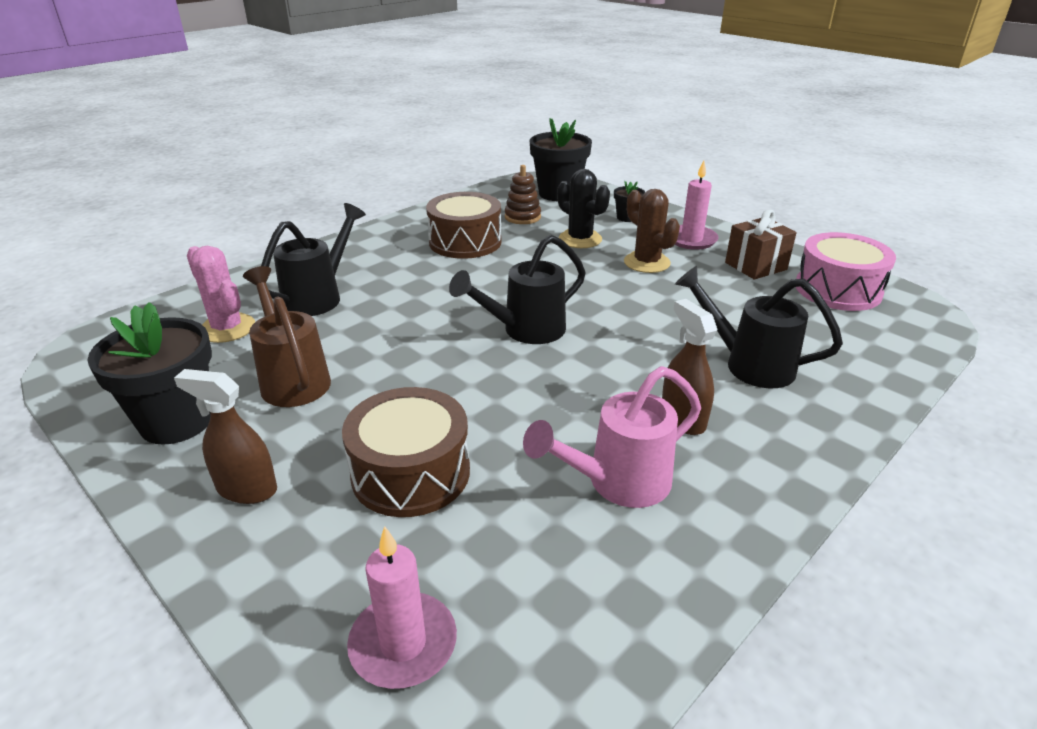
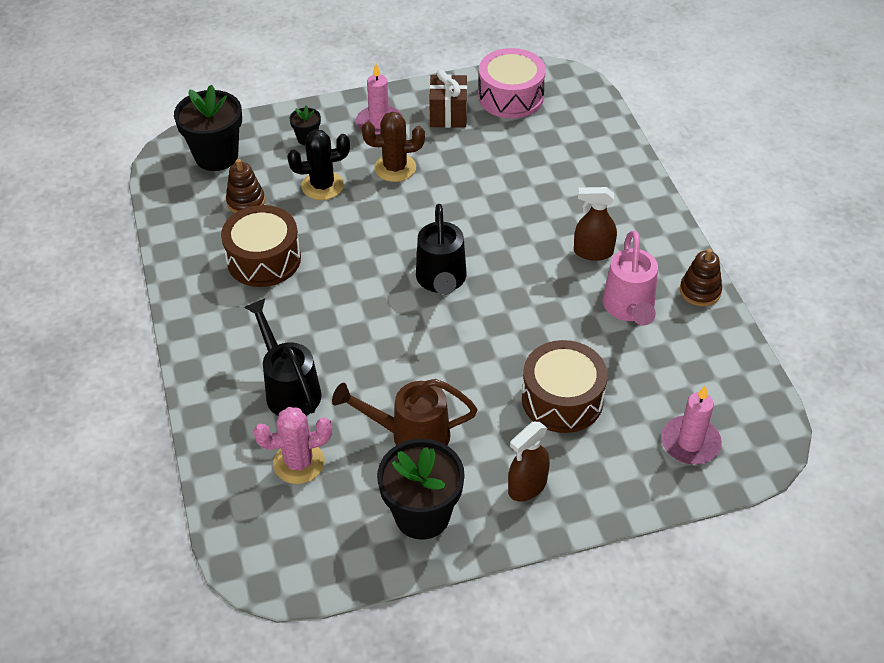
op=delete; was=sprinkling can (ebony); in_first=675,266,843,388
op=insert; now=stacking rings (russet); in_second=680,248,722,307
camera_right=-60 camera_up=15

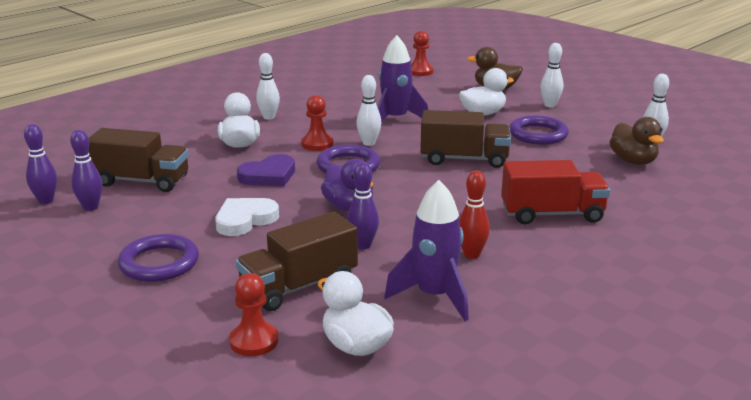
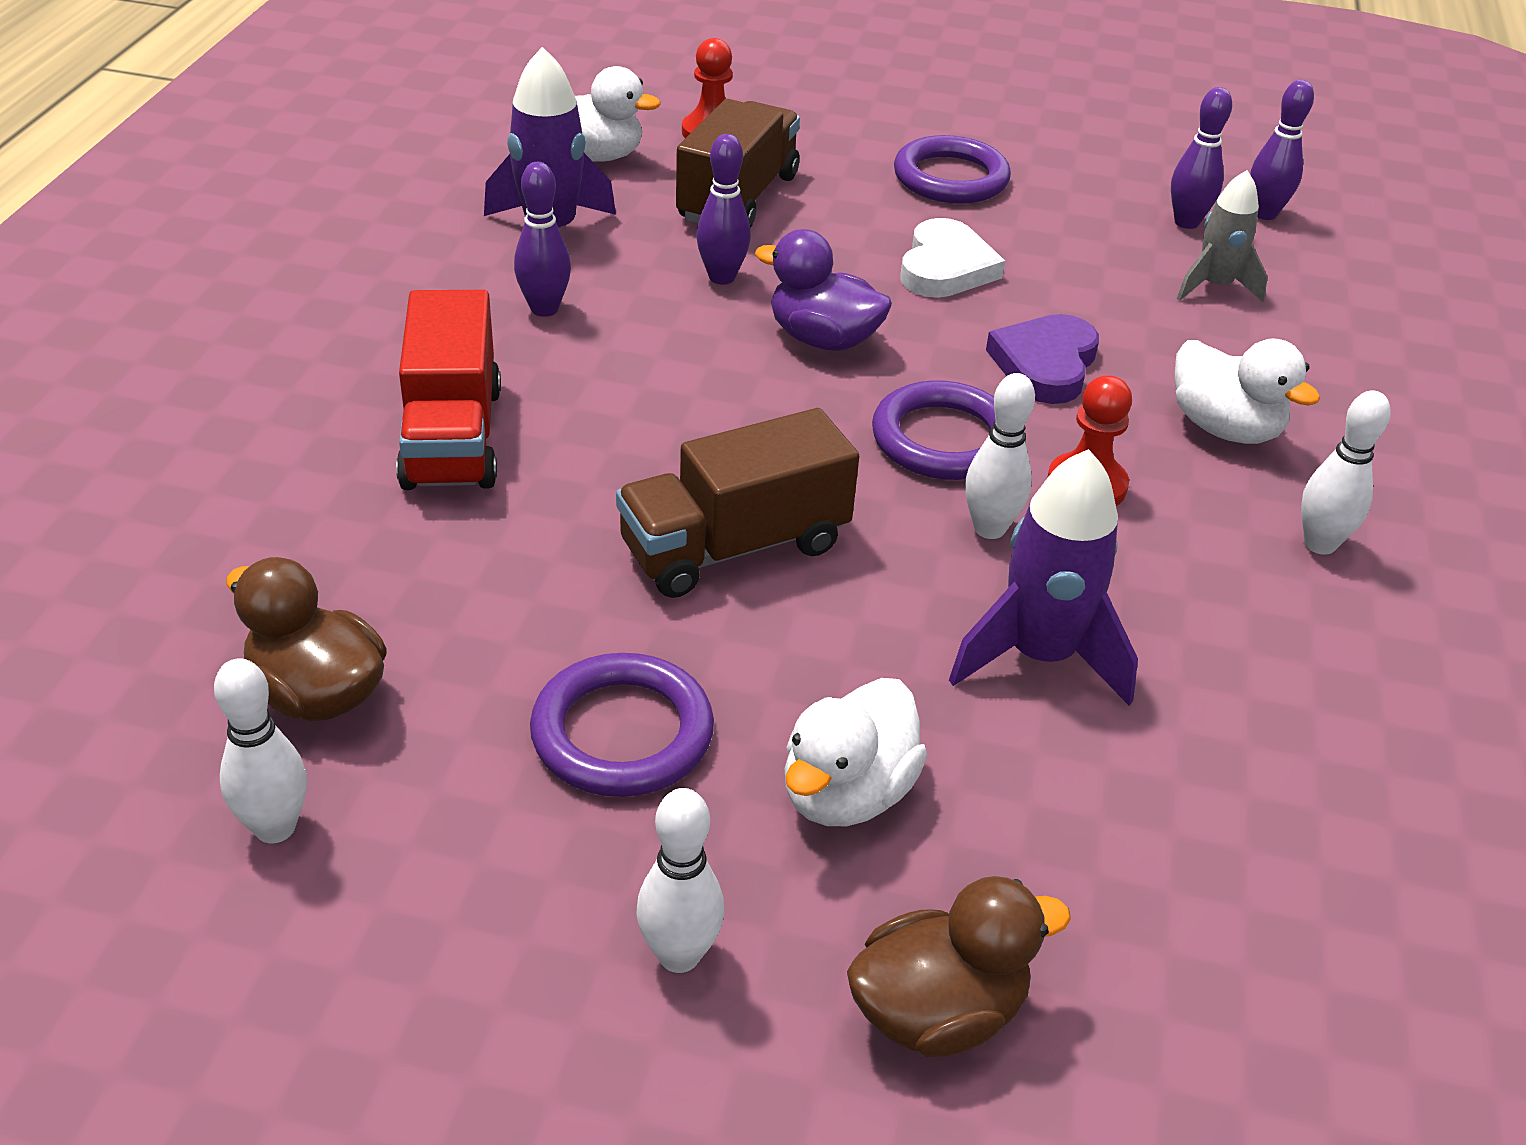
op=delete; was=chess pawn (crimson); in_first=411,31,434,76
op=replace; was=truck (russet); now=rocket (grey); in_first=88,128,189,192; in_second=1177,170,1268,302
op=rotate; was=truck (crimson); in_first=501,160,610,224; in_second=396,290,501,490; clockwise=-60
op=recolor; was=bowling pin (crimson); now=bowling pin (purple); in_first=459,171,490,259; in_second=514,162,571,317
camera_right=145 camera_up=15

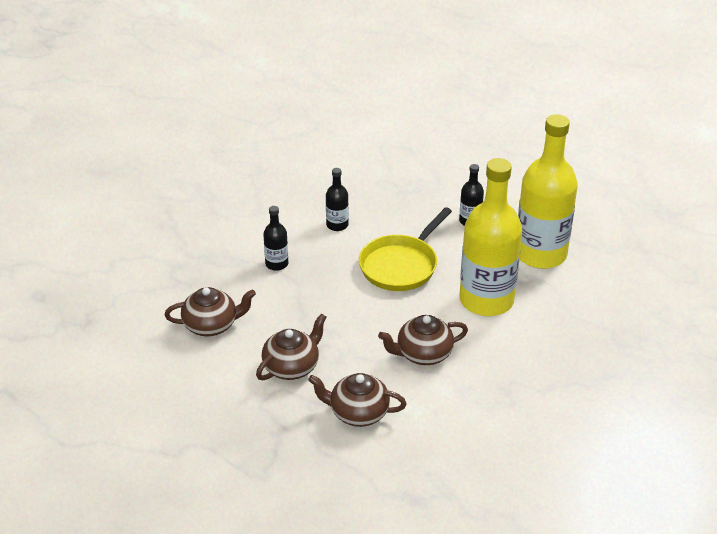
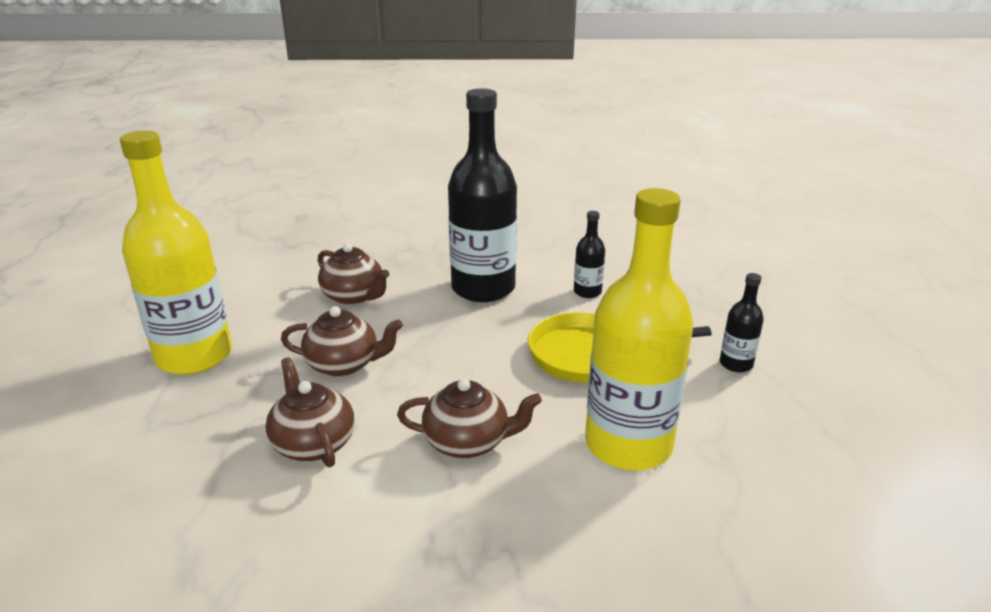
op=move; was=flask (bright yellow); in_first=518,114,578,269; in_second=120,130,232,375
op=resize; was=flask (ebony); in_first=263,206,288,271; in_second=448,88,517,302; ratio=2.29
op=rotate; was=teapot (russet); in_first=378,315,468,365; in_second=397,378,542,458; clockwise=150
camera_right=50 camera_up=-10

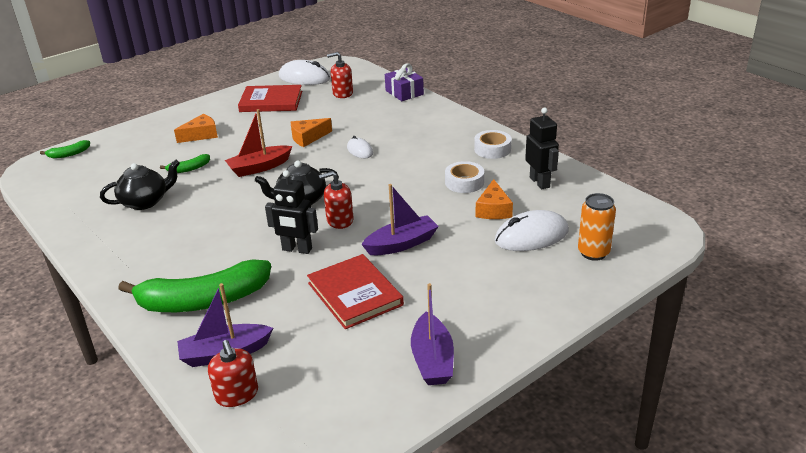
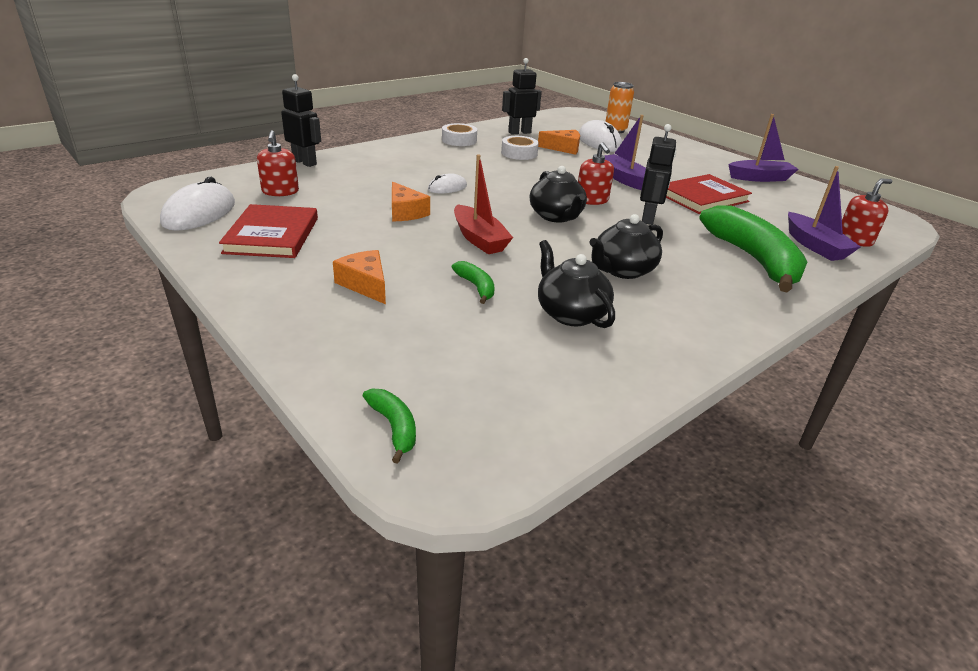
op=replace; was=present (purple); now=toy robot (ebony); in_first=385,63,424,101; in_second=281,74,321,167
op=insert; now=teapot (ebony); in_second=589,214,663,279
camera_right=-95 camera_up=0

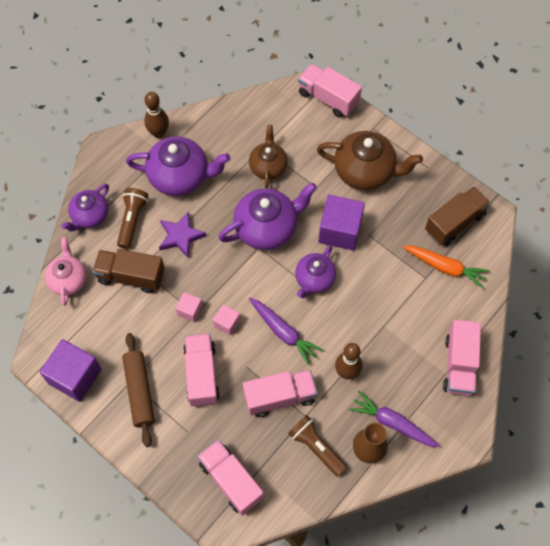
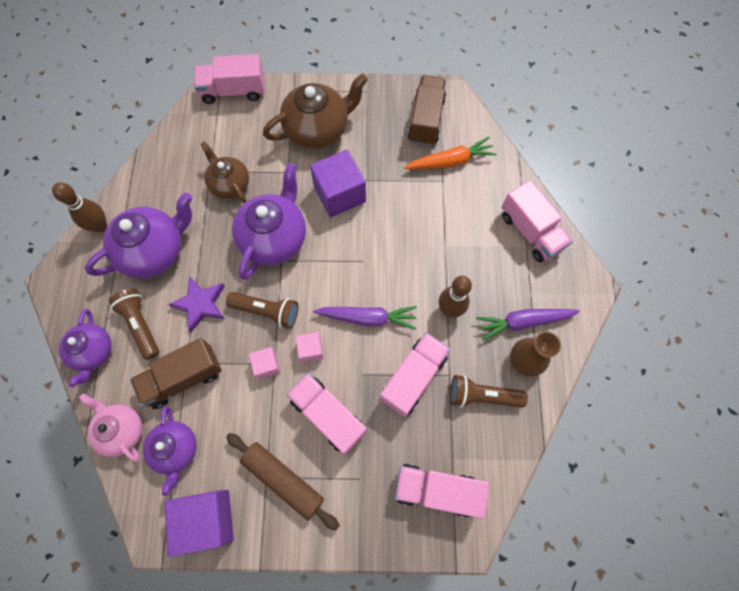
op=move; was=teapot (purple); in_first=295,245,336,298; in_second=143,406,197,496
op=insert; now=torch (russet); in_second=226,292,298,329
camera_right=-40 camera_up=5

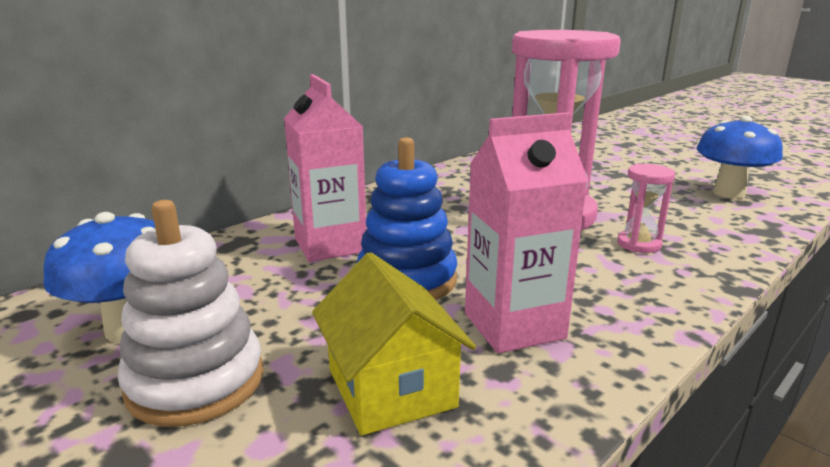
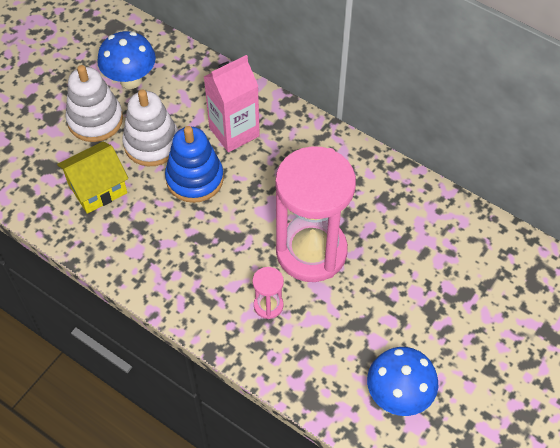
op=delete; was=carton (rosy); in_first=465,112,588,353
op=insert; now=stacking rings (white); in_second=122,90,178,166
camera_right=80 camera_up=35

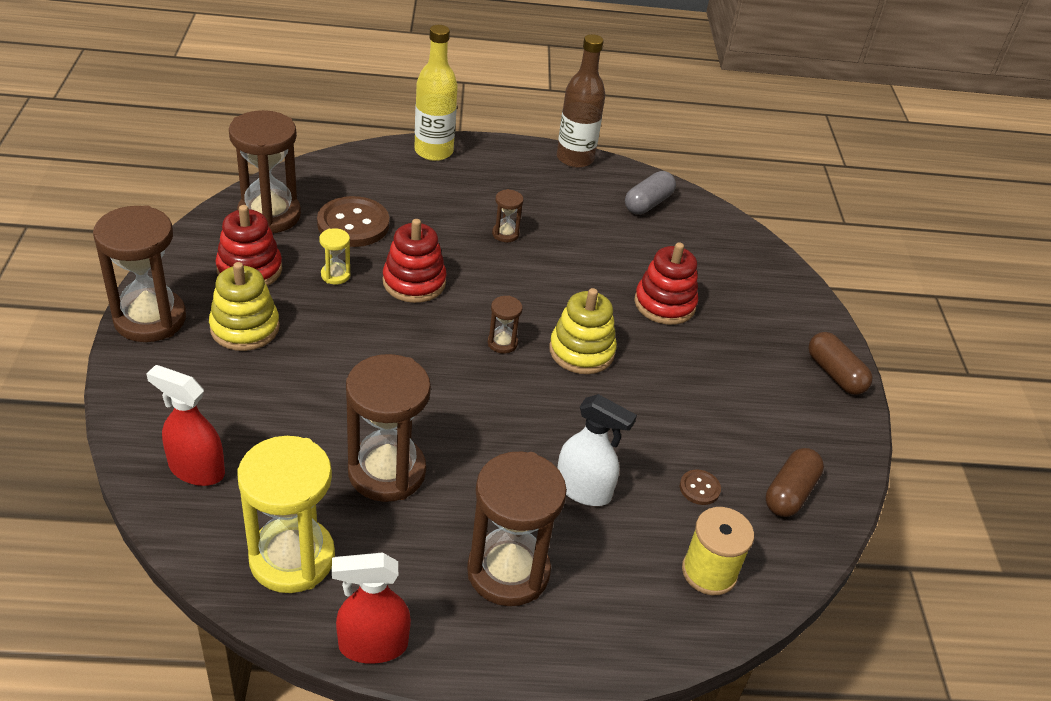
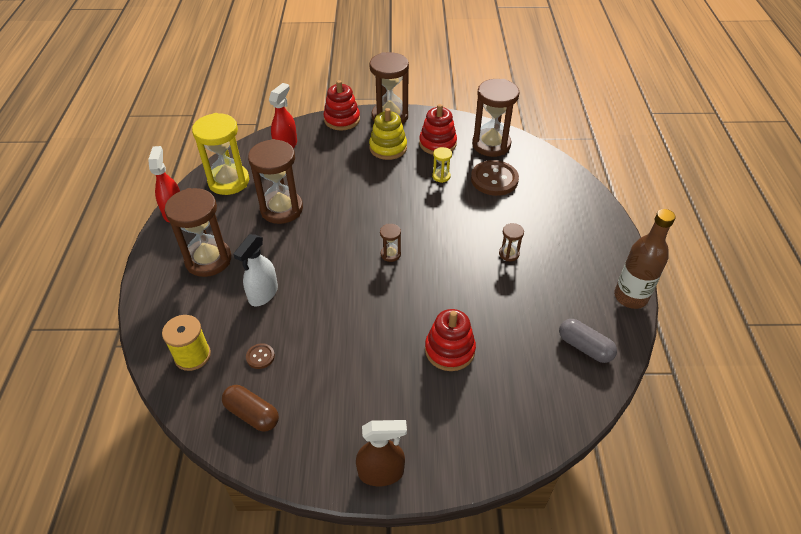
op=delete; was=flask (bright yellow); in_first=414,25,458,161
op=move; was=stacking rings (crimson); in_first=383,219,447,303; in_second=324,80,360,130
op=delete; was=stacking rings (bright yellow); in_first=549,288,617,374
op=replace; was=capsule (russet); now=sprayer (russet); in_first=808,332,873,395; in_second=356,420,407,486
camera_right=95 camera_up=5

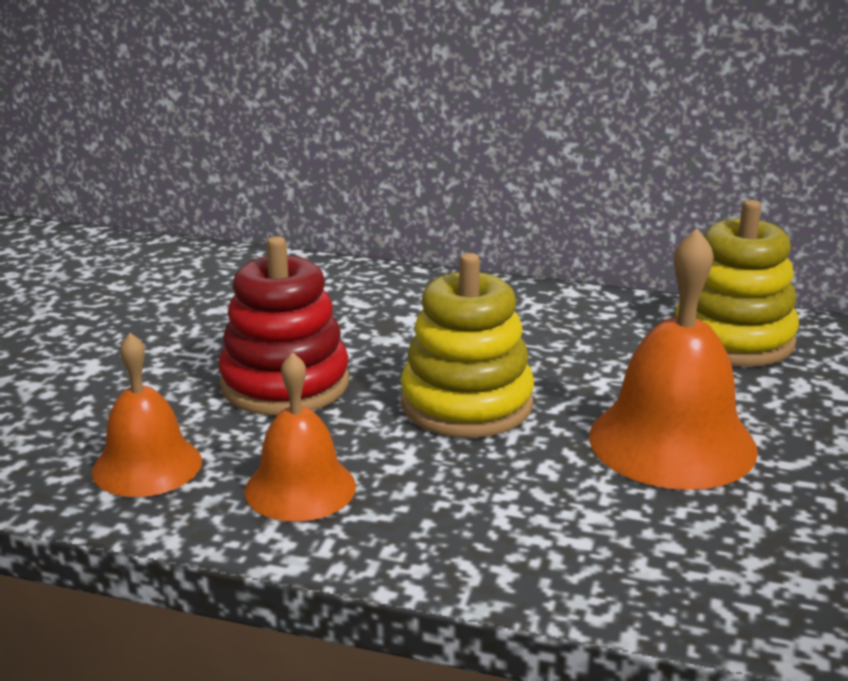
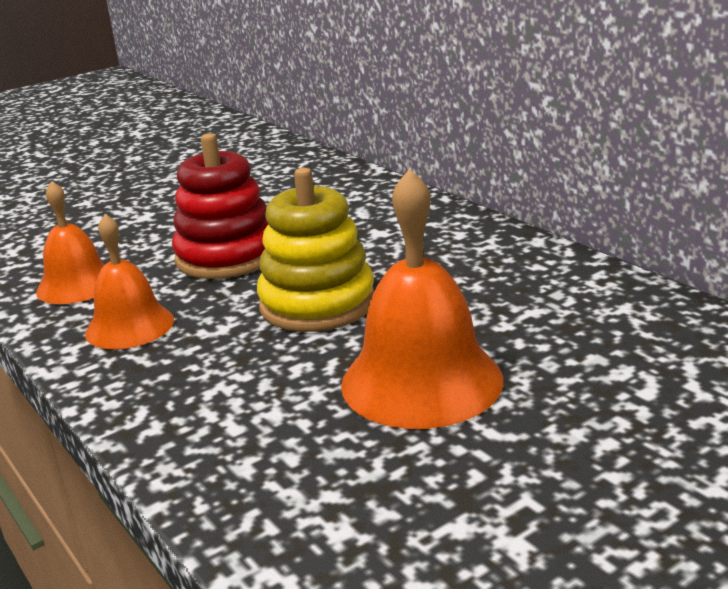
op=delete; was=stacking rings (bright yellow); in_first=675,200,799,367
camera_right=40 camera_up=0

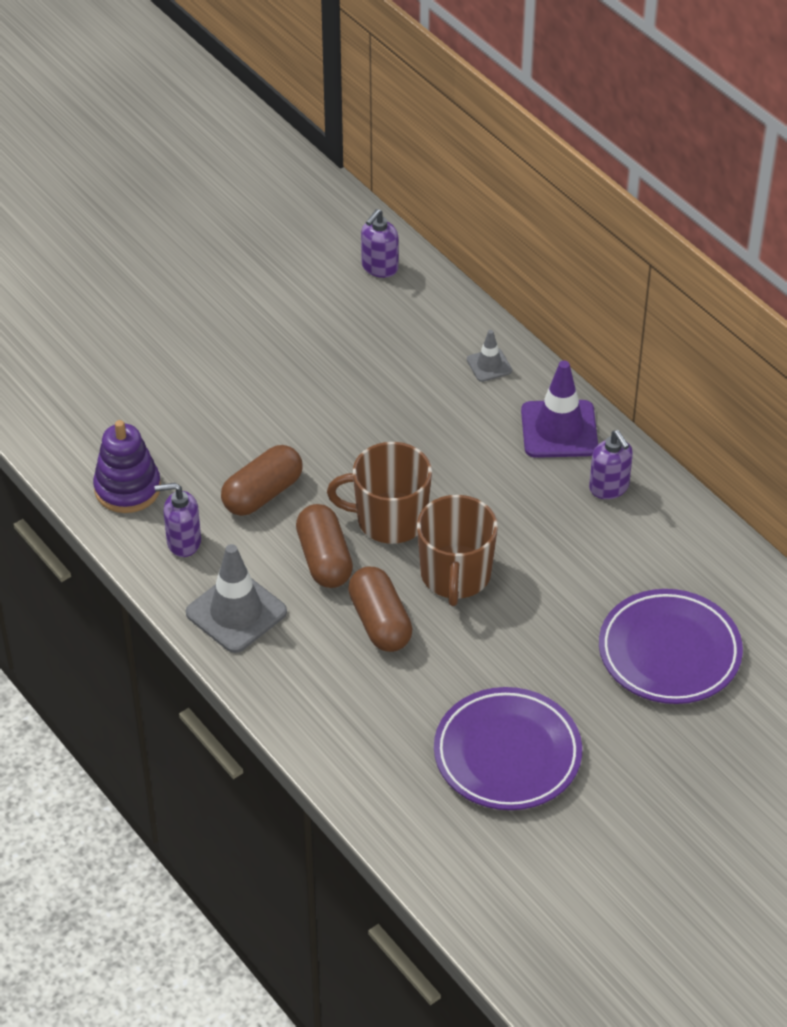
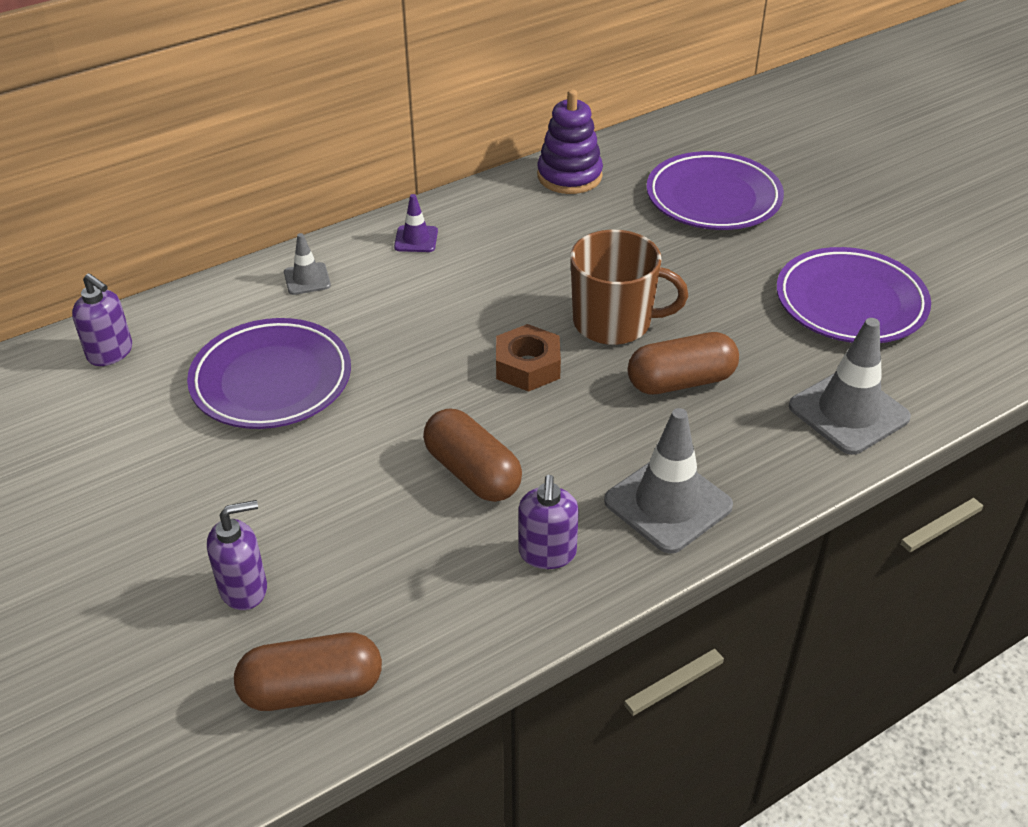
op=resize; was=road cone (purple); in_first=521,361,598,458; in_second=394,194,438,252; ratio=0.52
op=move; was=stacking rings (purple); in_first=93,420,161,513; in_second=537,89,603,194
op=move; was=soap dispenser (purple); in_first=589,430,633,499; in_second=207,500,267,610
op=replace; was=tea mug (russet); now=hex nut (russet); in_first=327,442,432,544; in_second=496,324,561,392
op=move; was=capsule (russet); in_first=296,504,353,588; in_second=234,632,382,711
op=insert; now=flat dish (purple); in_second=187,318,351,429
op=insert; now=road cone (grey); in_second=789,318,911,455
camera_right=-85 camera_up=-5

